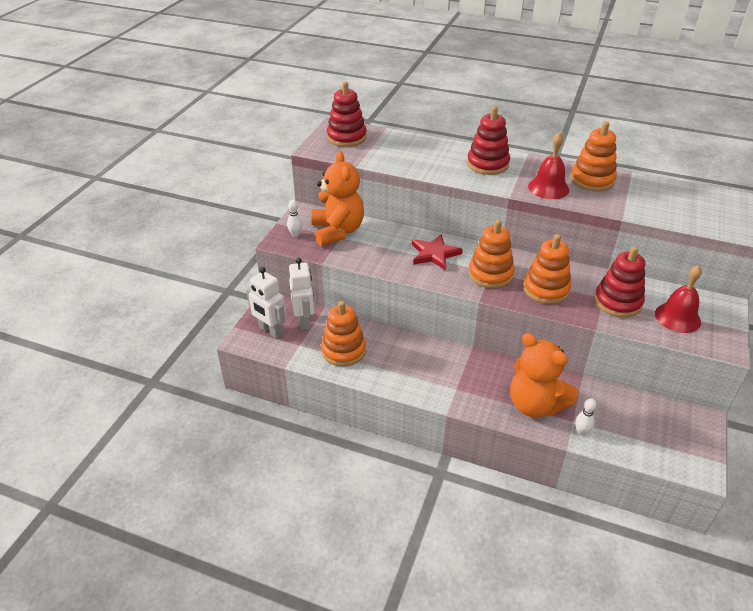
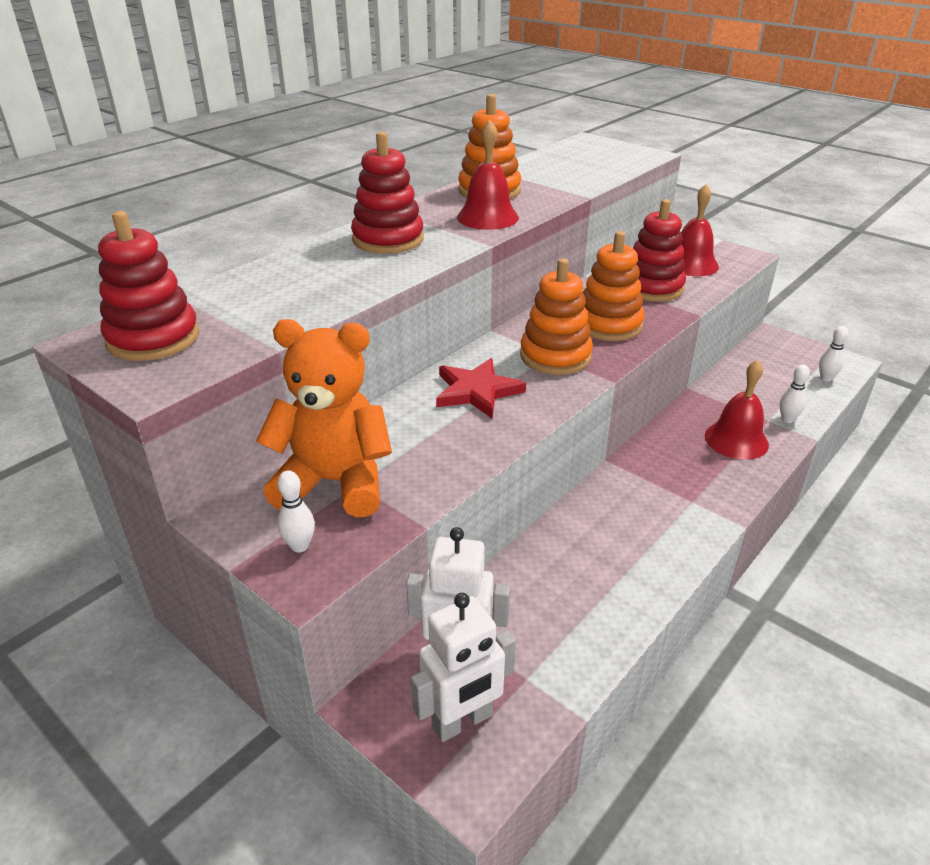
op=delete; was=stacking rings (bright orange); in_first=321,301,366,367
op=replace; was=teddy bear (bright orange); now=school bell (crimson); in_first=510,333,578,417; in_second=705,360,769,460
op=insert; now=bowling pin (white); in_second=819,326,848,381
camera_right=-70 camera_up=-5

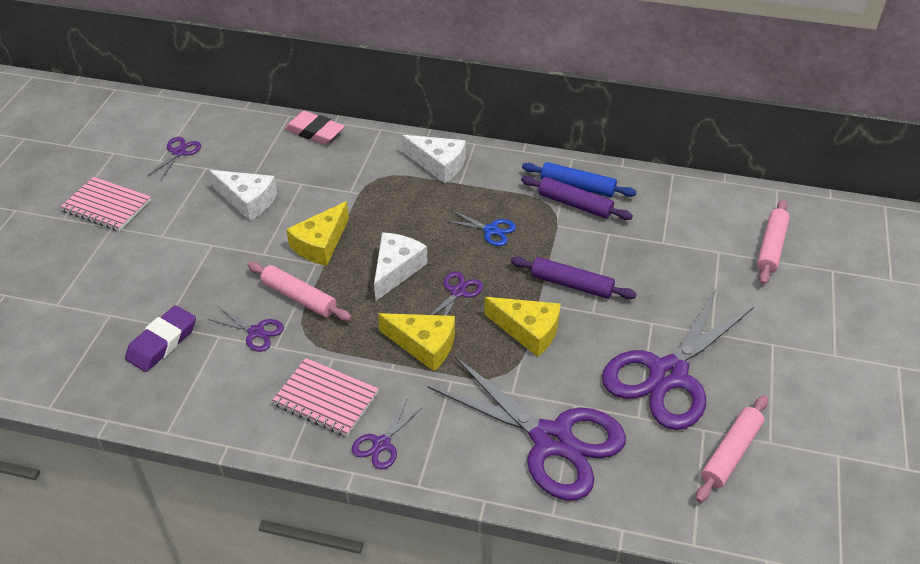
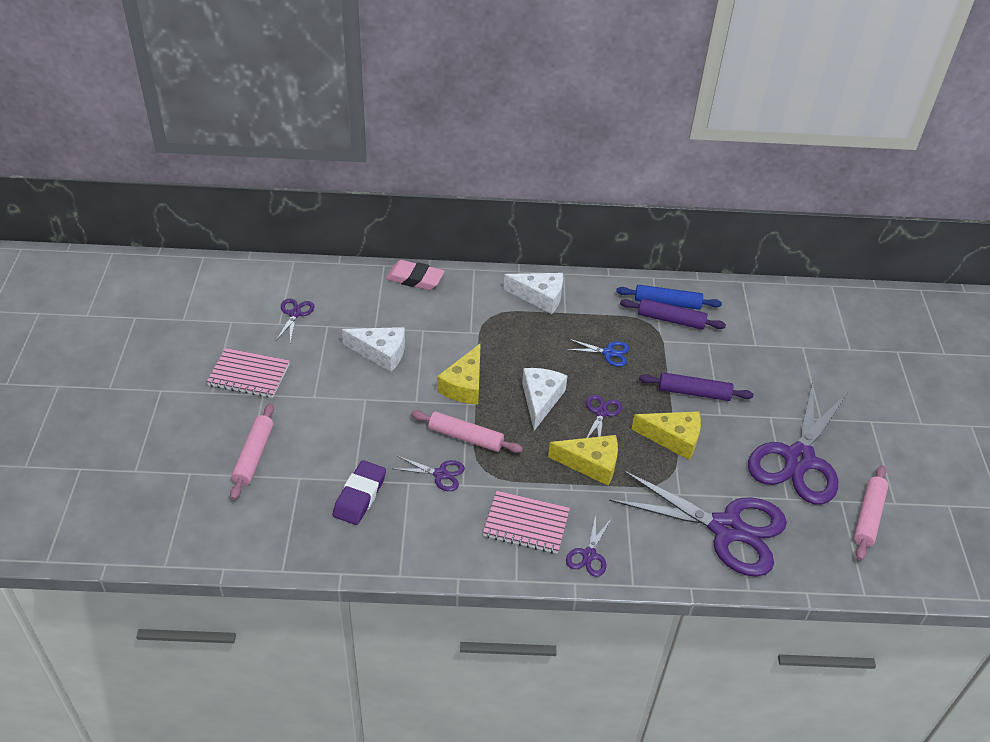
op=move; was=pastry roller (rosy); in_first=757,200,790,285; in_second=230,403,274,500
camera_right=-15 camera_up=0

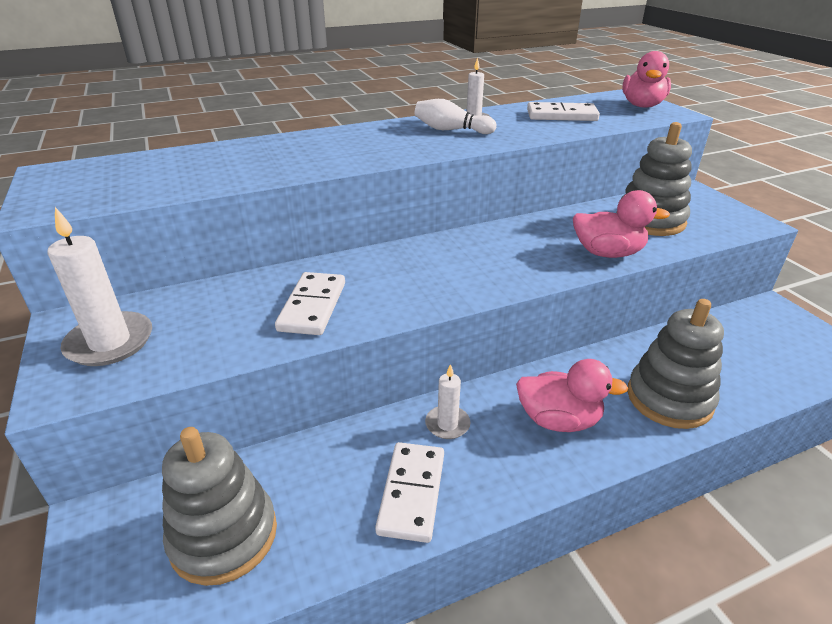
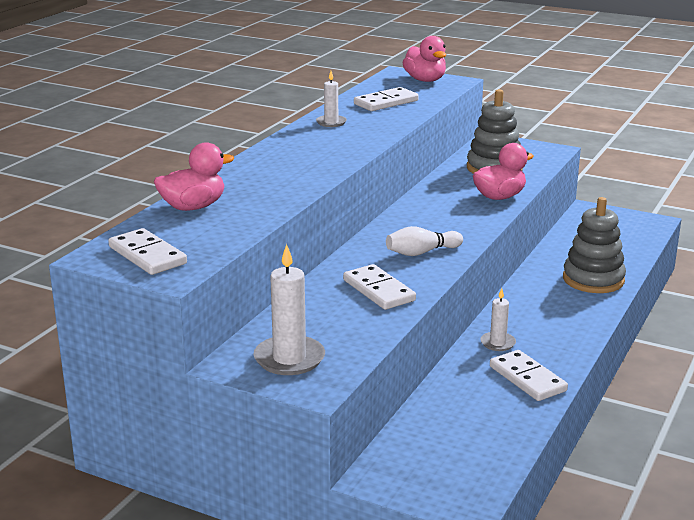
op=move; was=bowling pin (white); in_first=415,99,496,134; in_second=386,226,463,256
op=move; was=toy duck (rosy); in_first=516,359,628,432; in_second=154,142,234,211
op=delete; was=stacking rings (grey); in_first=162,427,277,586
op=insert; now=domino tile (white); in_second=108,228,187,275
camera_right=-40 camera_up=-10

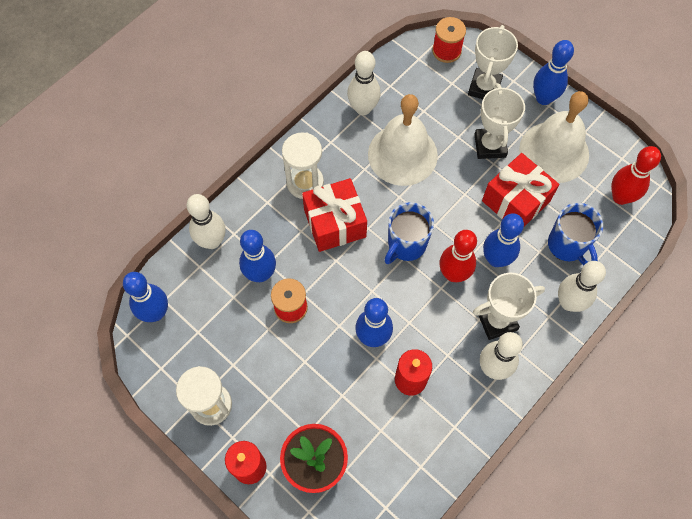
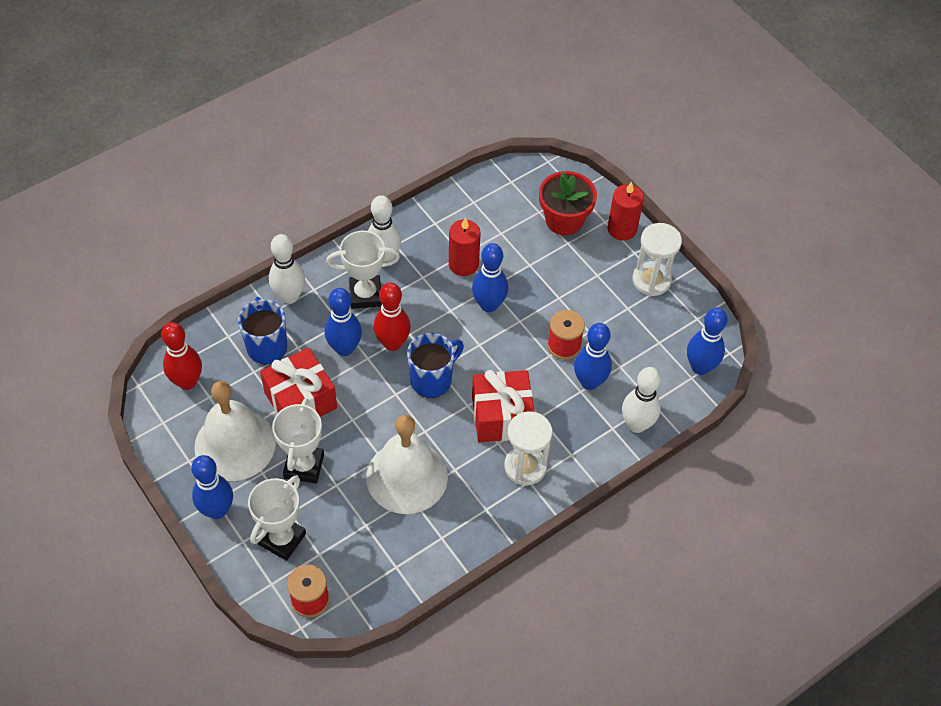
op=delete; was=bowling pin (white); in_first=347,51,381,115
camera_right=-170 camera_up=-10

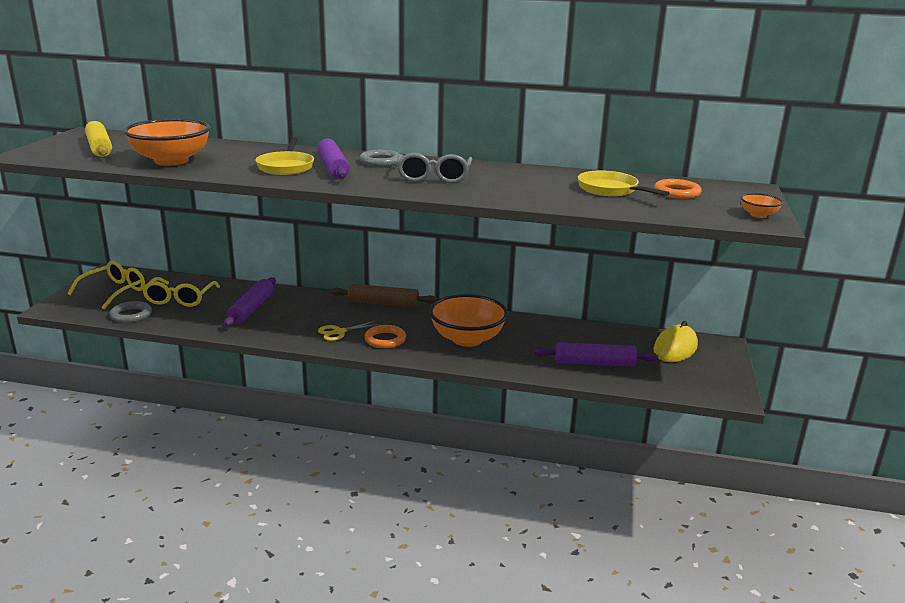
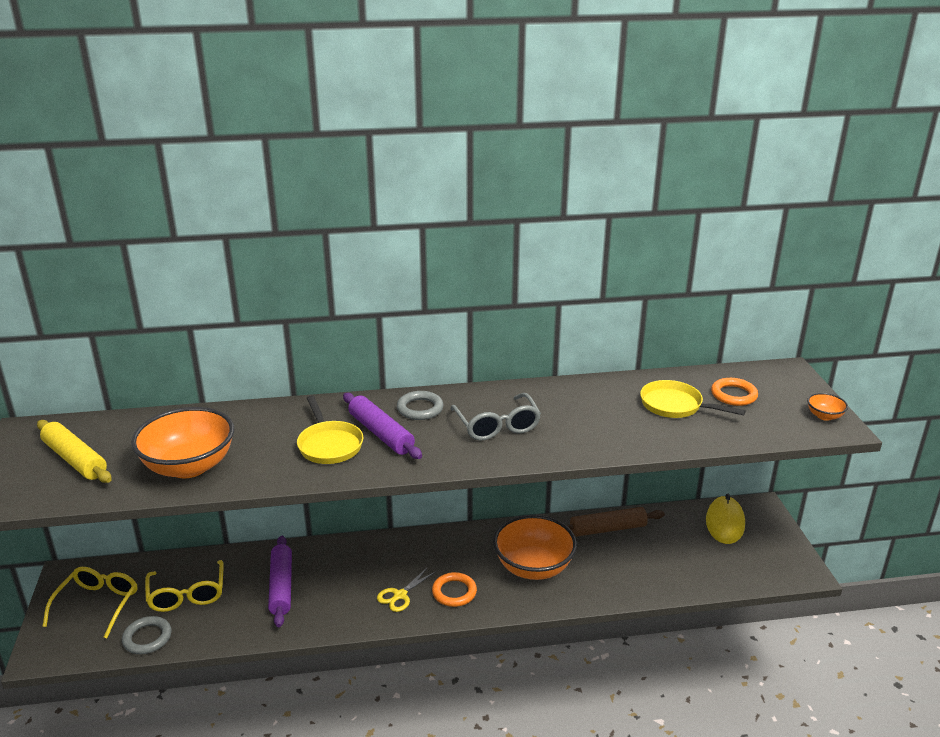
op=move; was=pastry roller (russet); in_first=331,284,437,307; in_second=566,507,665,537
op=delete; was=pastry roller (purple); in_first=534,342,658,367
camera_right=-20 camera_up=5

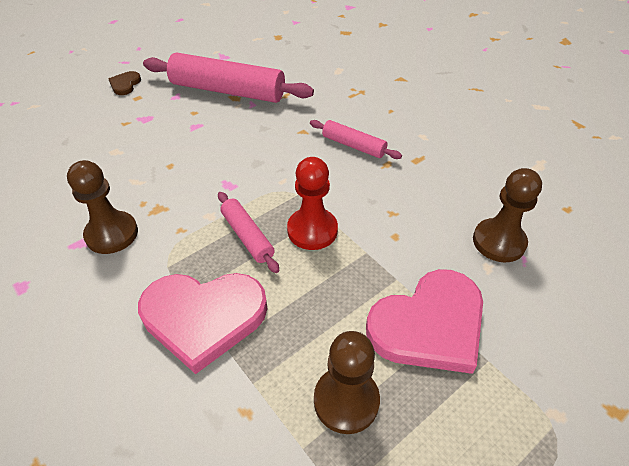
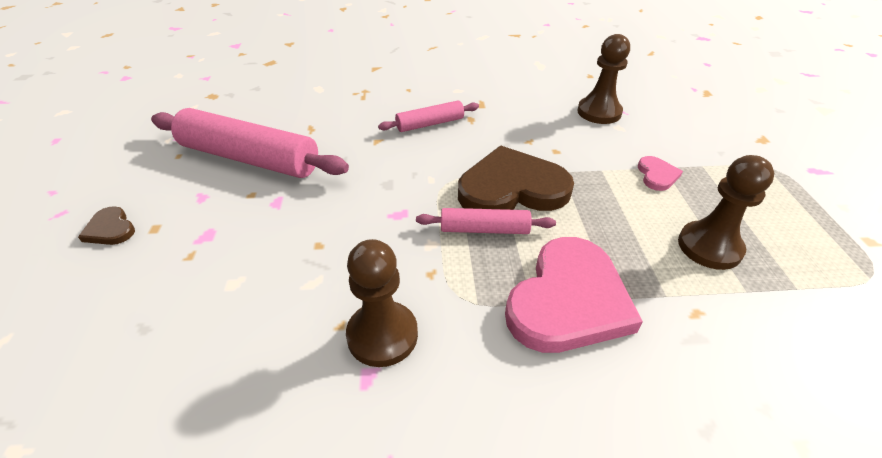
op=rotate; was=pastry roller (rosy); in_first=143,53,314,103; in_second=151,108,349,178; clockwise=60
op=replace; was=chess pawn (crimson); now=heart (russet); in_first=287,157,338,250; in_second=458,146,574,211
op=resize; was=heart (rosy); in_first=366,269,483,374; in_second=638,156,683,191; ratio=0.44
camera_right=-55 camera_up=-5

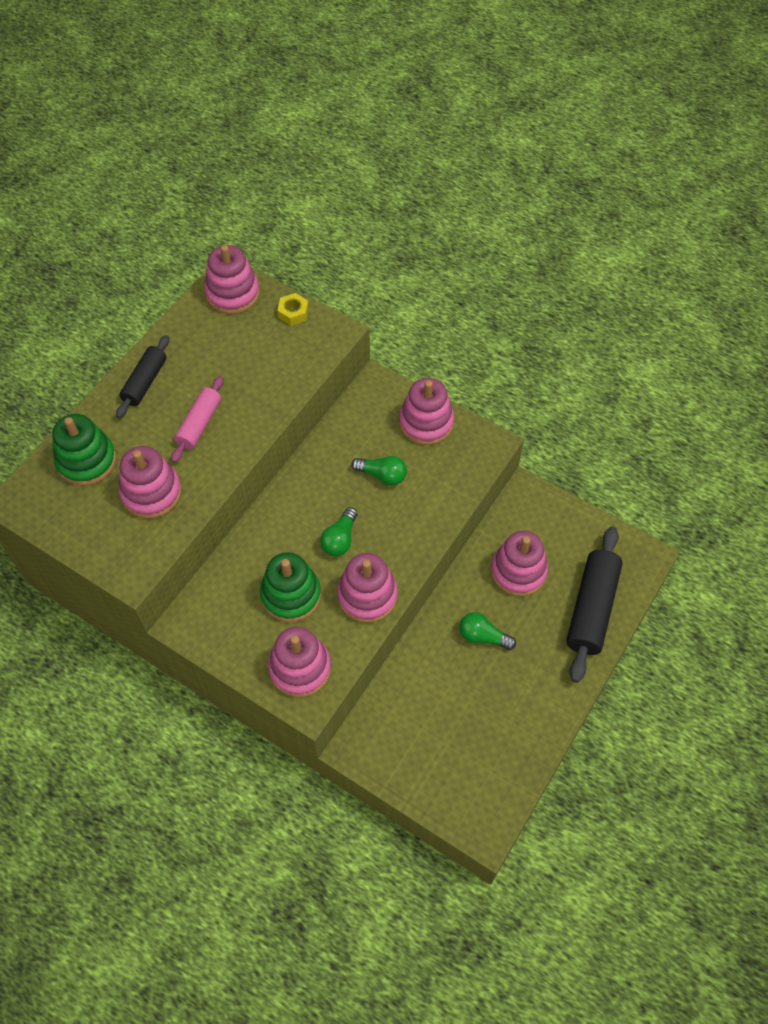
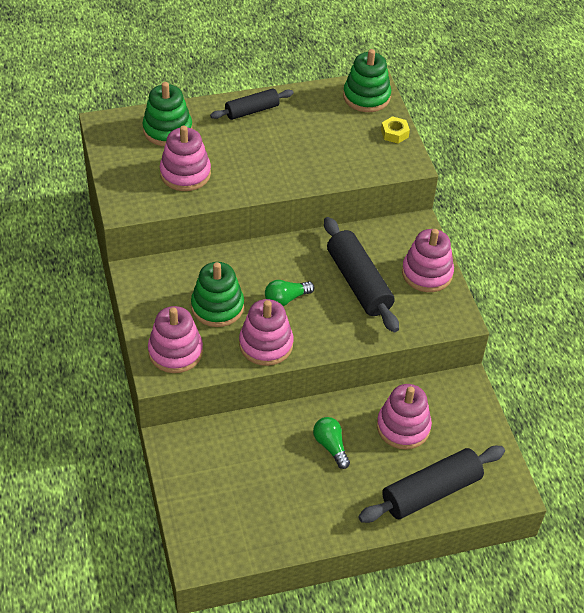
op=recolor; was=stacking rings (rosy); now=stacking rings (emerald); in_first=204,245,260,314; in_second=343,49,391,112
op=delete; was=pastry roller (rosy); in_first=171,376,224,463
op=replace; was=bulb (emerald); now=pastry roller (ebony); in_first=351,456,407,486; in_second=324,217,399,332
camera_right=40 camera_up=-10

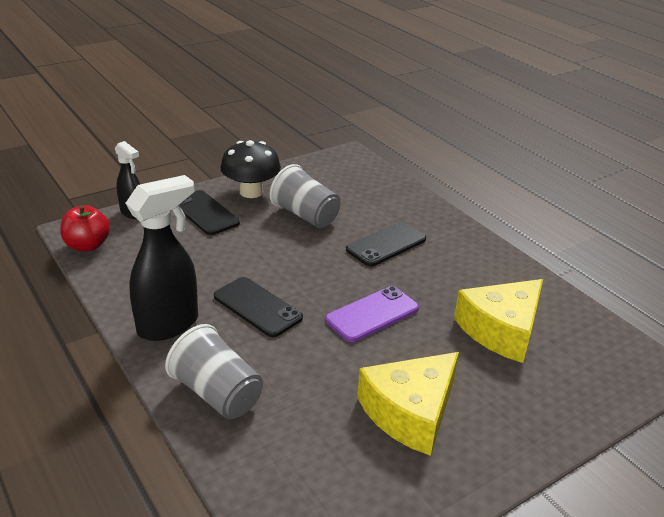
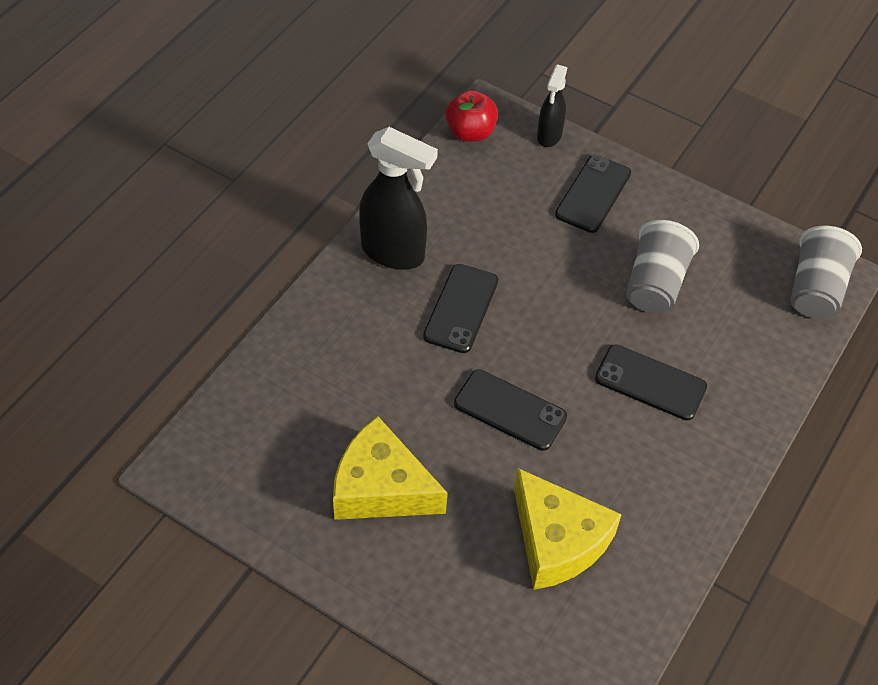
op=delete; was=fungus (ebony); in_first=220,140,281,198
op=rotate; was=piece of cheese (bright yellow); in_first=454,279,543,363; in_second=514,468,622,590; clockwise=-150
op=recolor; was=mobile phone (purple); now=mobile phone (ebony); in_first=325,286,419,342; in_second=454,370,567,451
op=move; was=cup (grey); in_first=165,324,263,419; in_second=790,226,862,319
camera_right=65 camera_up=20

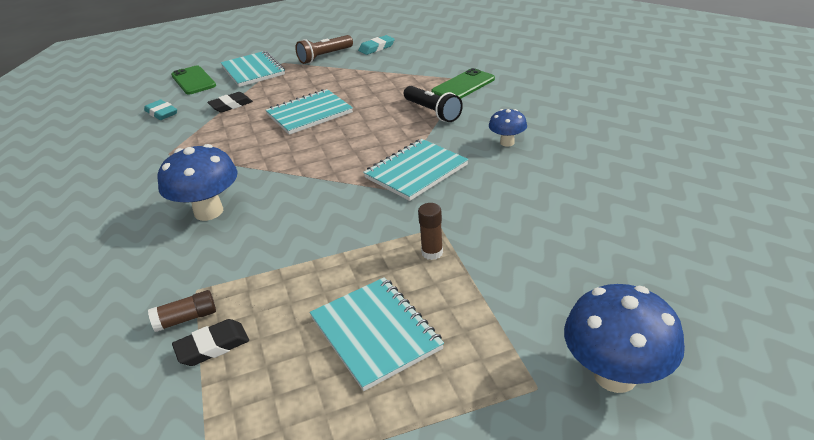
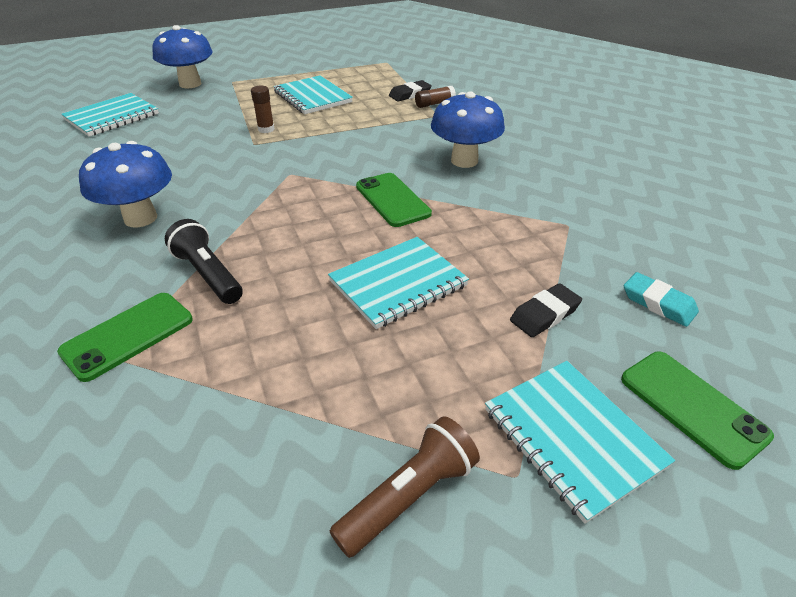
op=delete; was=gum eraser (teal); in_first=358,35,395,55
op=resize; was=fungus (royal blue); in_first=489,109,527,147; in_second=79,141,172,228; ratio=1.81
op=move; was=notebook (teal); in_first=363,139,468,201; in_second=61,93,159,137
op=insert; now=mobile phone (emerald); in_second=356,173,432,227
camera_right=175 camera_up=5

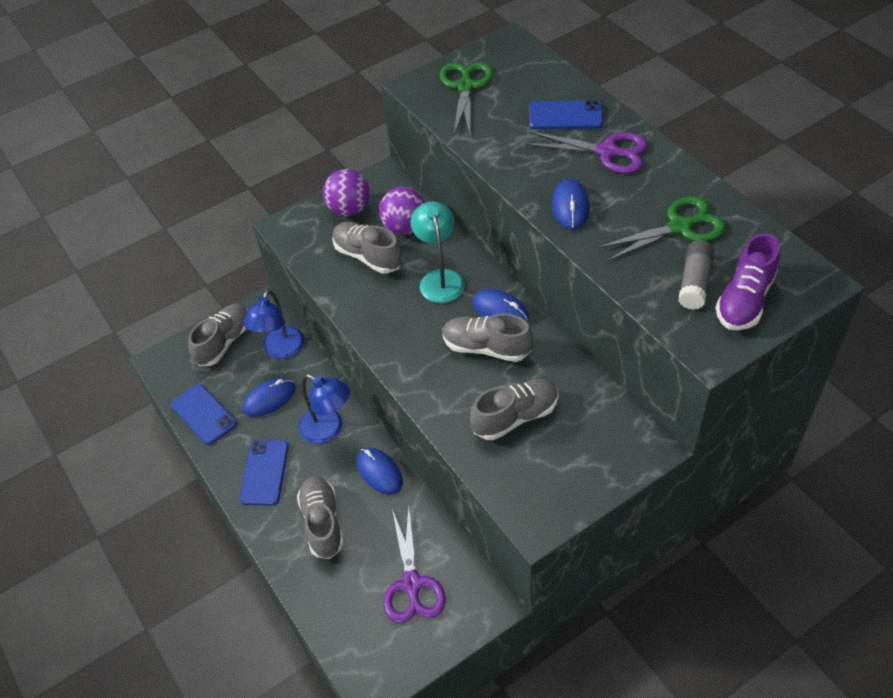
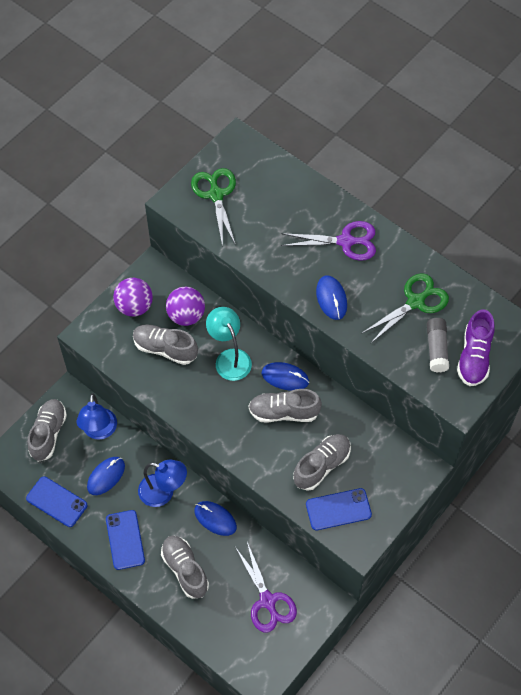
op=move; was=mobile phone (royal blue); in_first=529,100,603,129; in_second=306,488,372,530
camera_right=-20 camera_up=10

